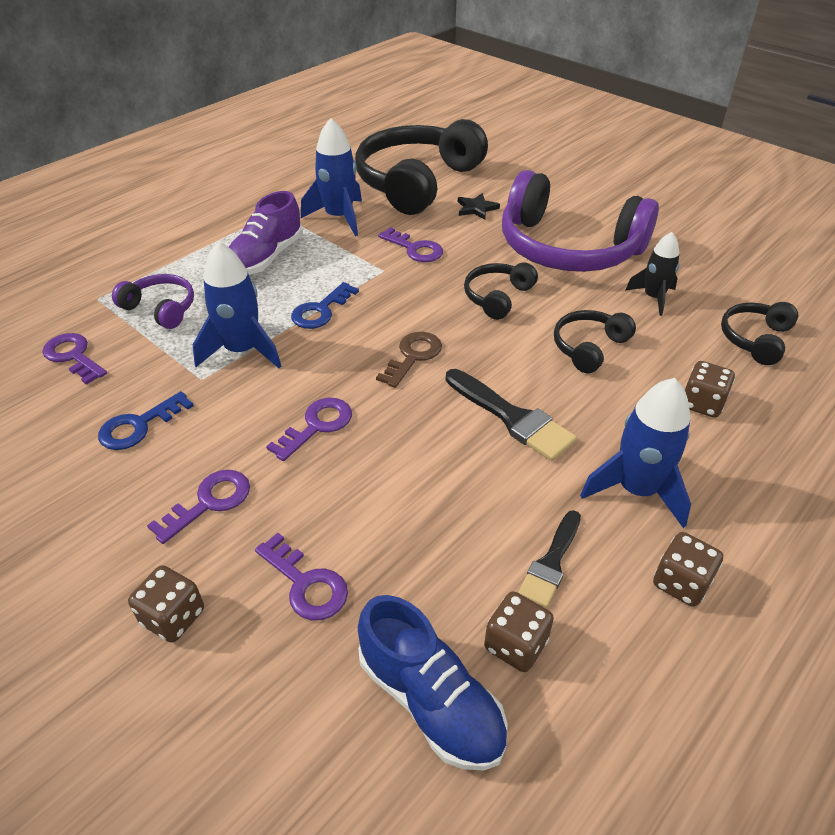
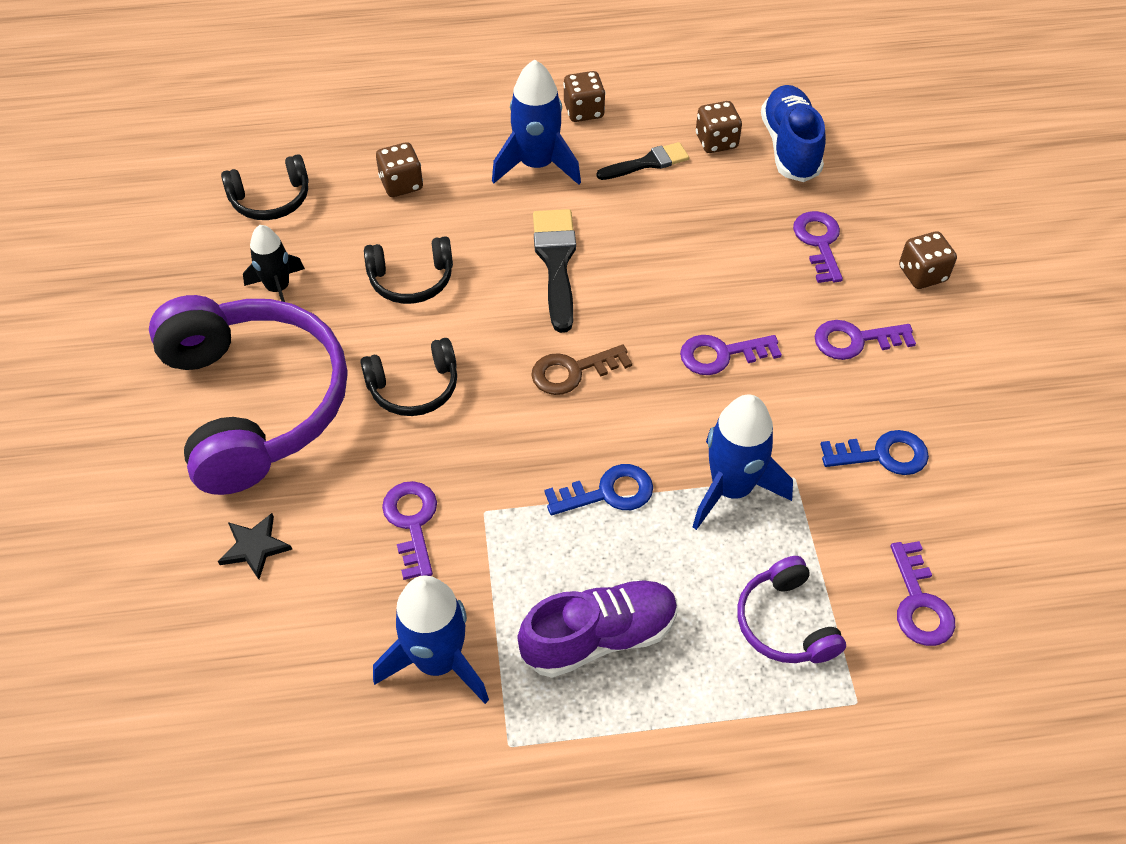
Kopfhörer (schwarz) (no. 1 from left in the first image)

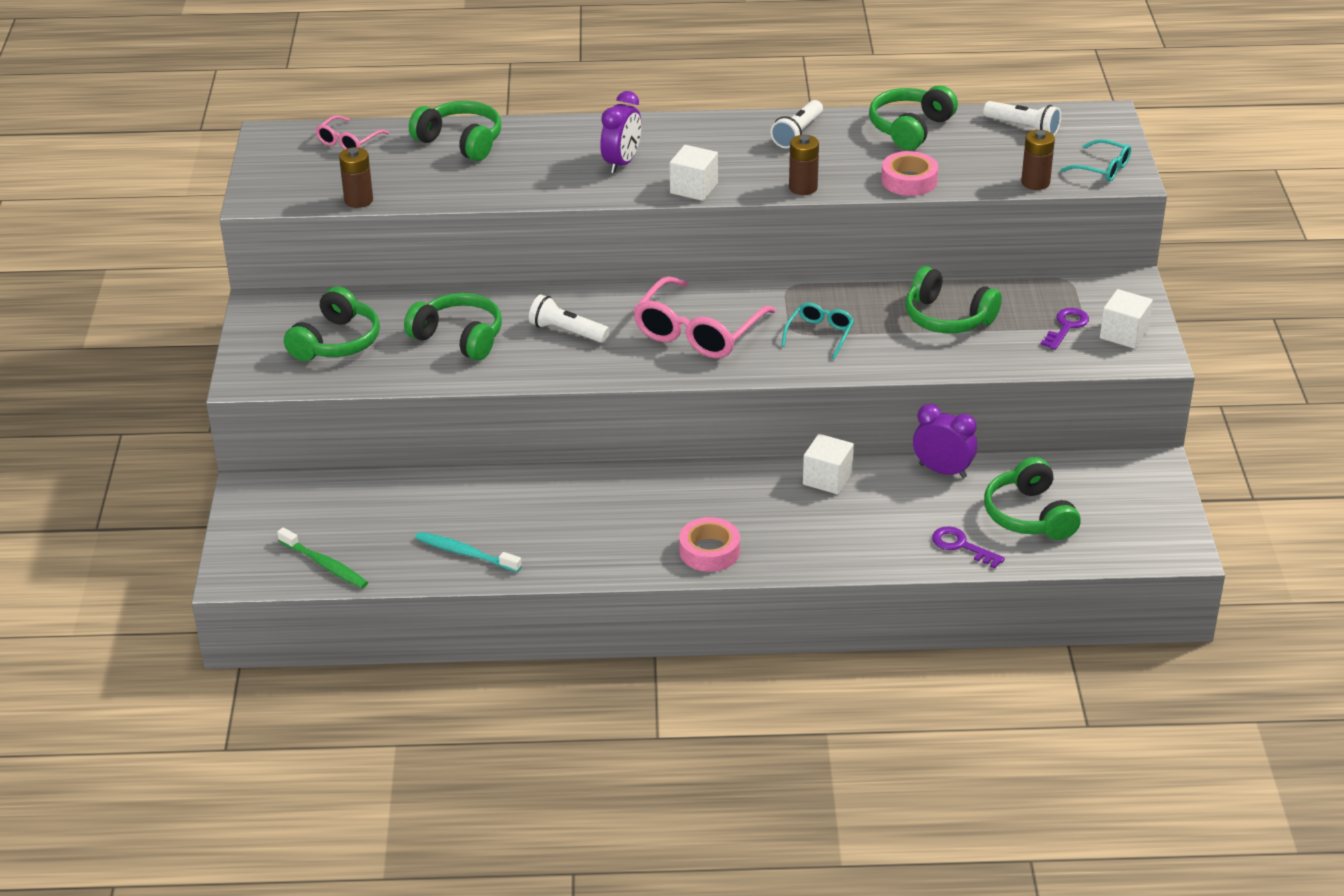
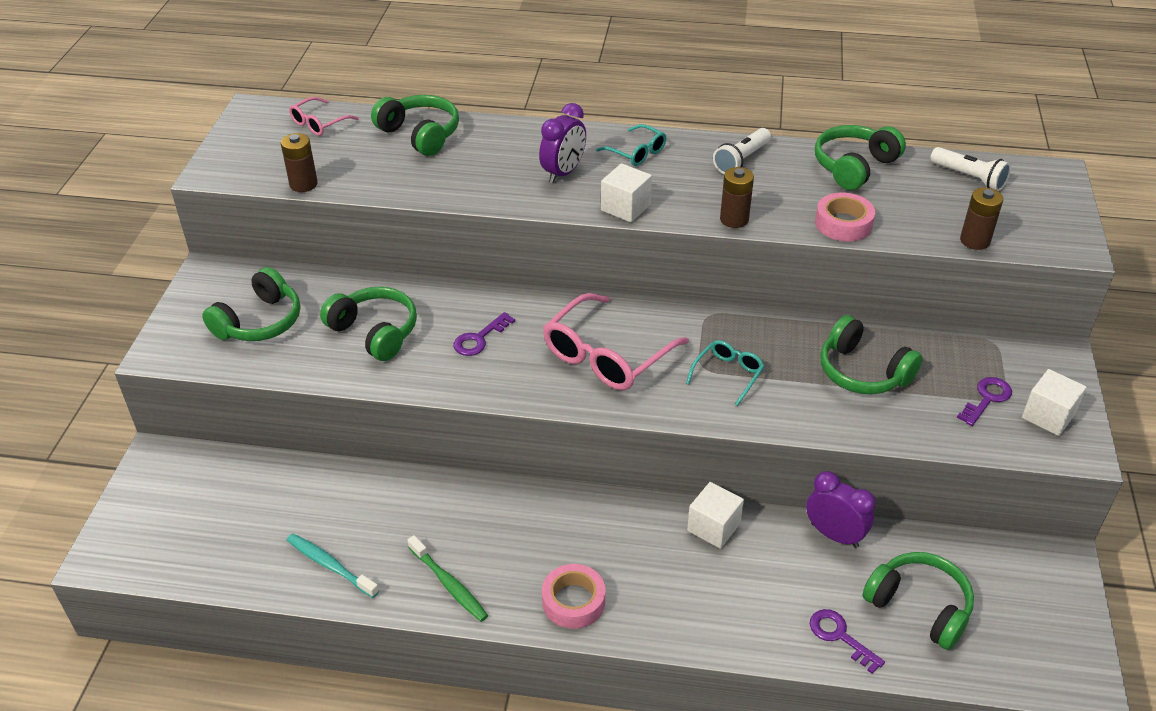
Zahnbürste (grün); Brille (türkis) (no. 1 from left); Schlüssel (lila) (no. 1 from left); Kopfhörer (grün) (no. 6 from left)

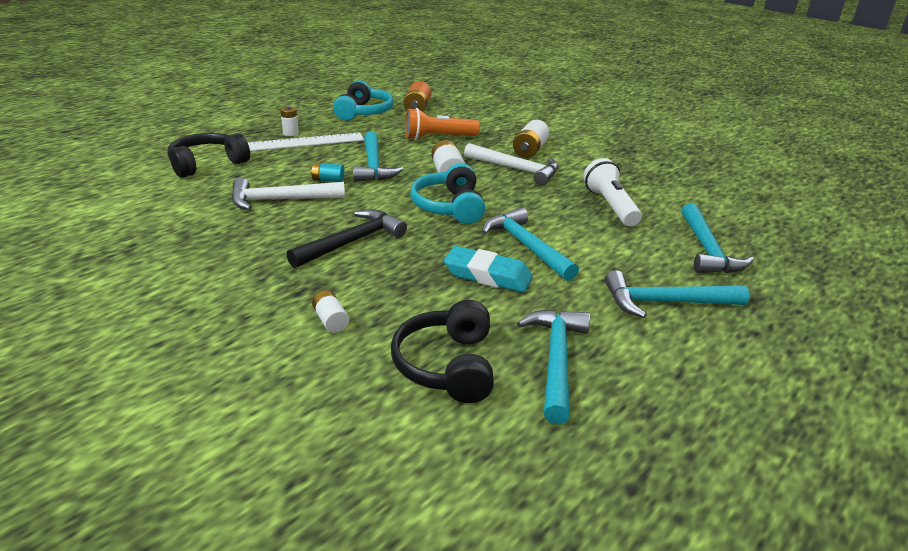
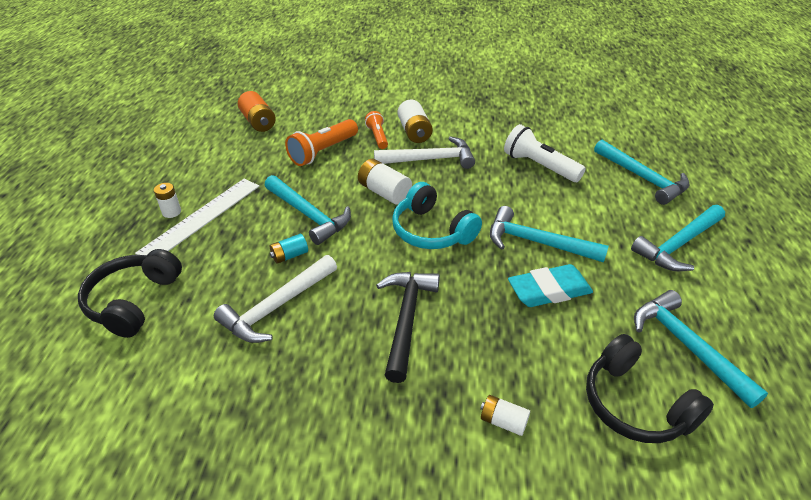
Kopfhörer (türkis) (no. 1 from left in the first image); Taschenlampe (orange) (no. 2 from left)

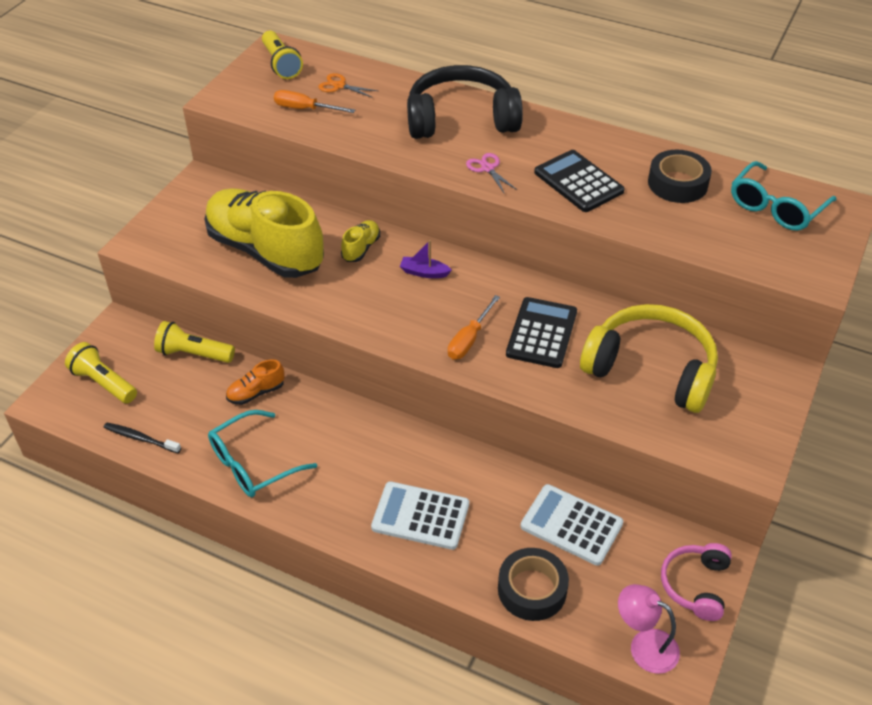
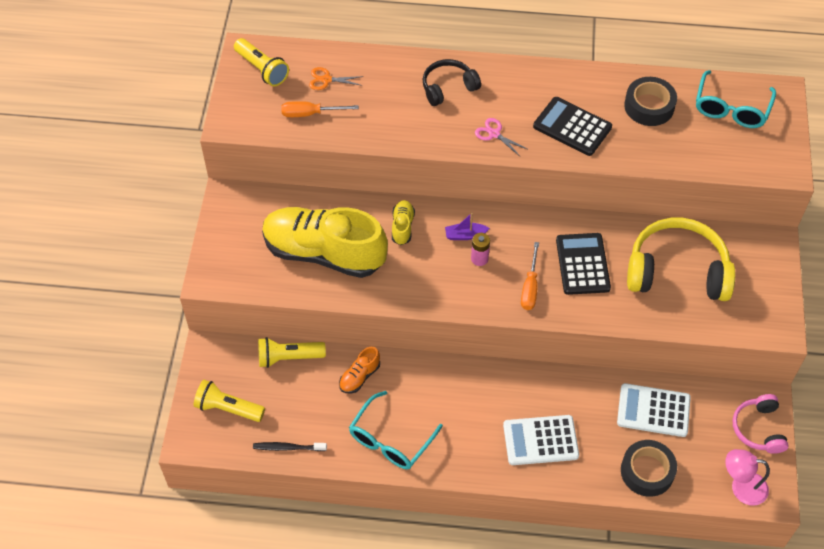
Batterie (rosa); Kopfhörer (schwarz)

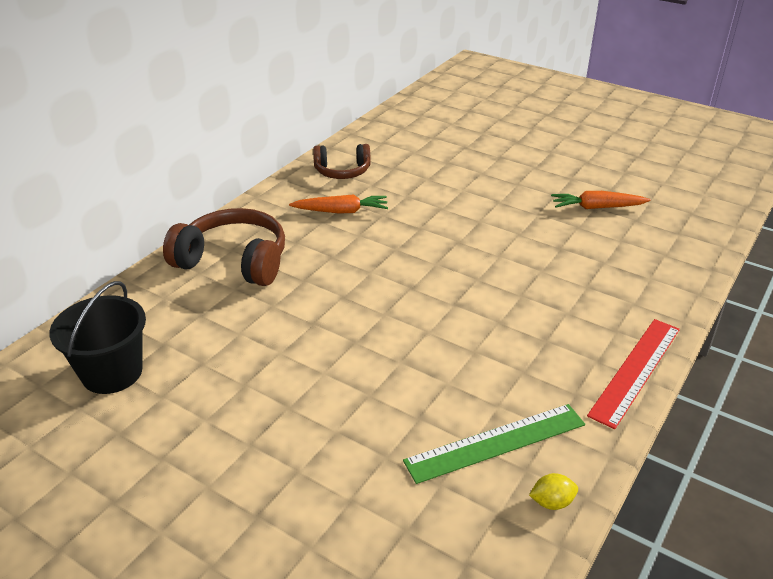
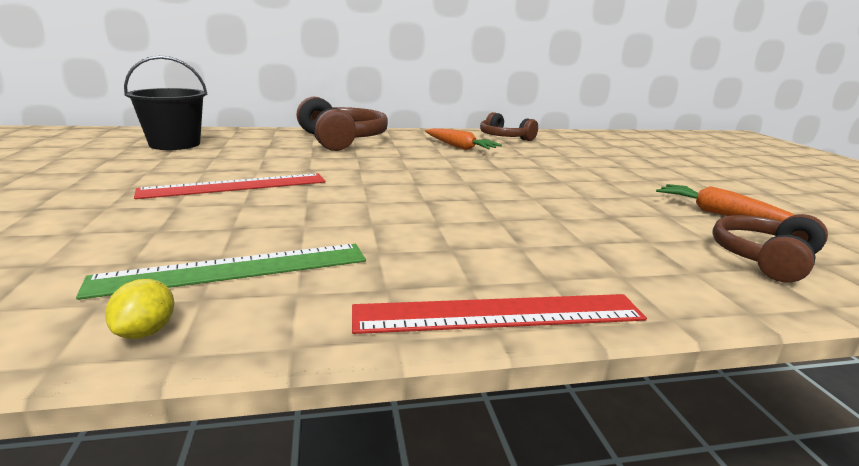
Lineal (rot) (no. 1 from left); Kopfhörer (braun) (no. 3 from left); Lineal (grün); Zitrone (gelb)

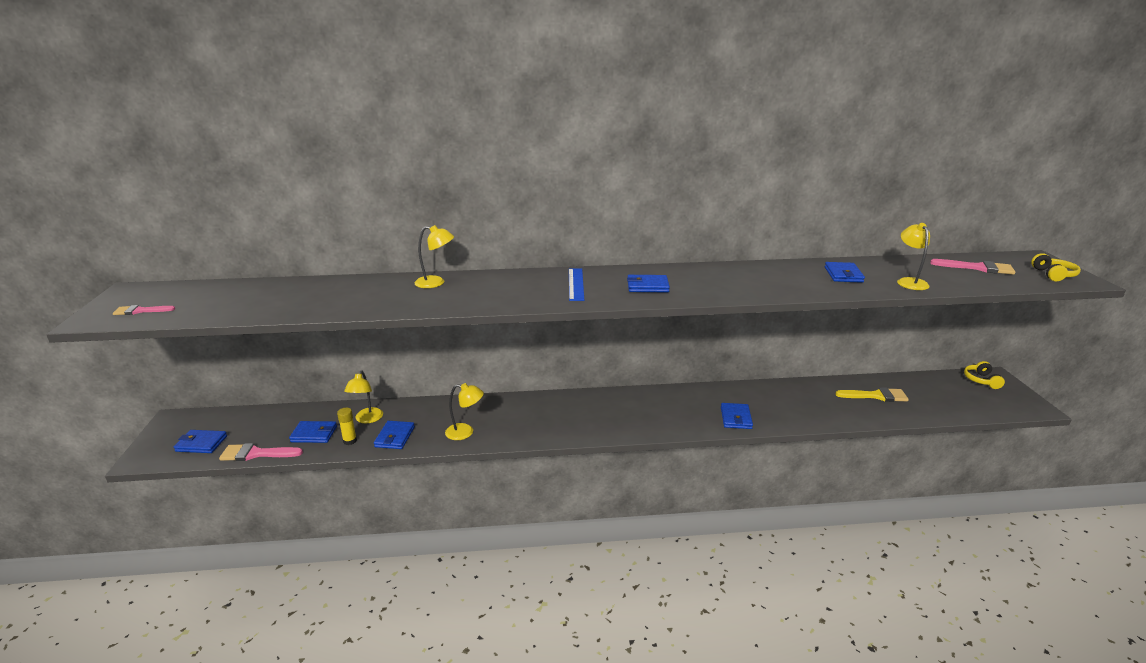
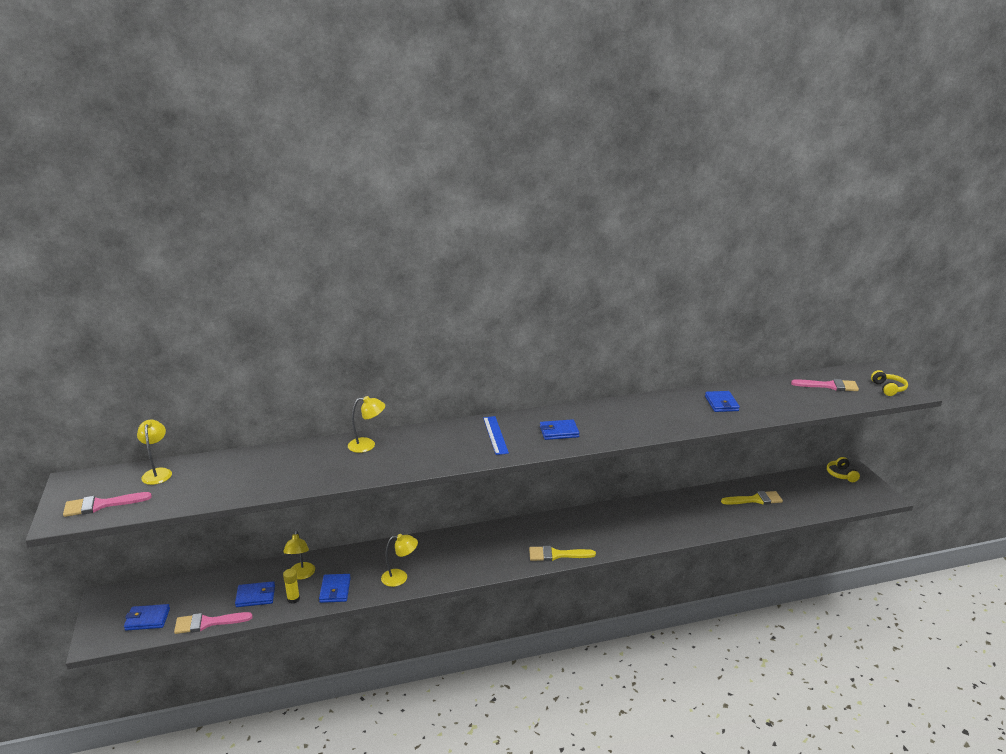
Geldbörse (blau) (no. 5 from left in the first image); Pinsel (gelb) (no. 1 from left); Lampe (gelb) (no. 1 from left); Pinsel (rosa) (no. 1 from left)

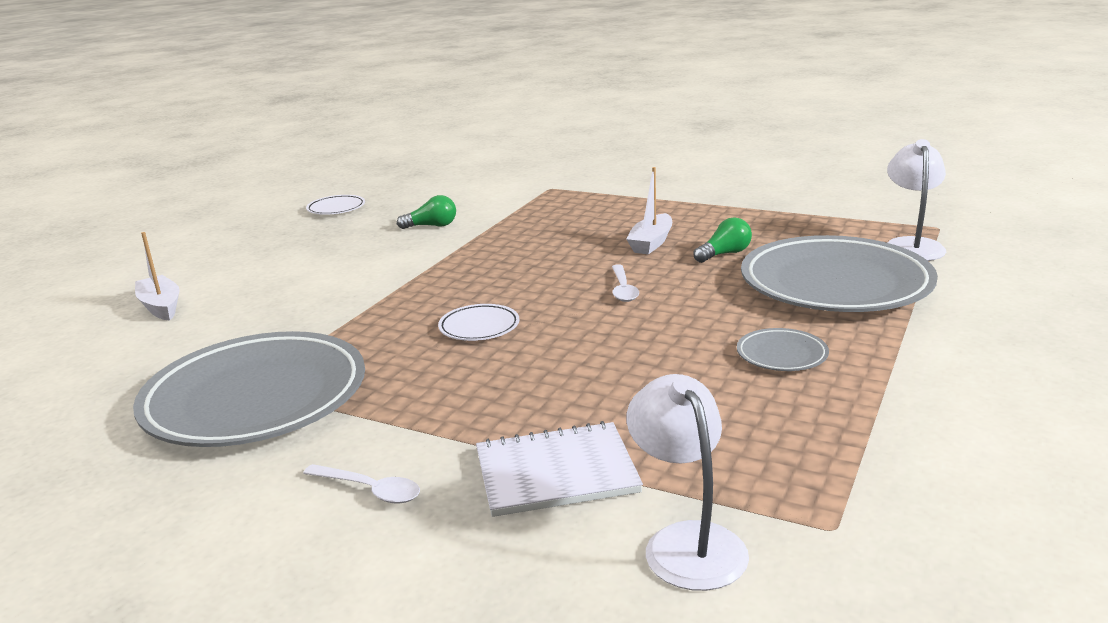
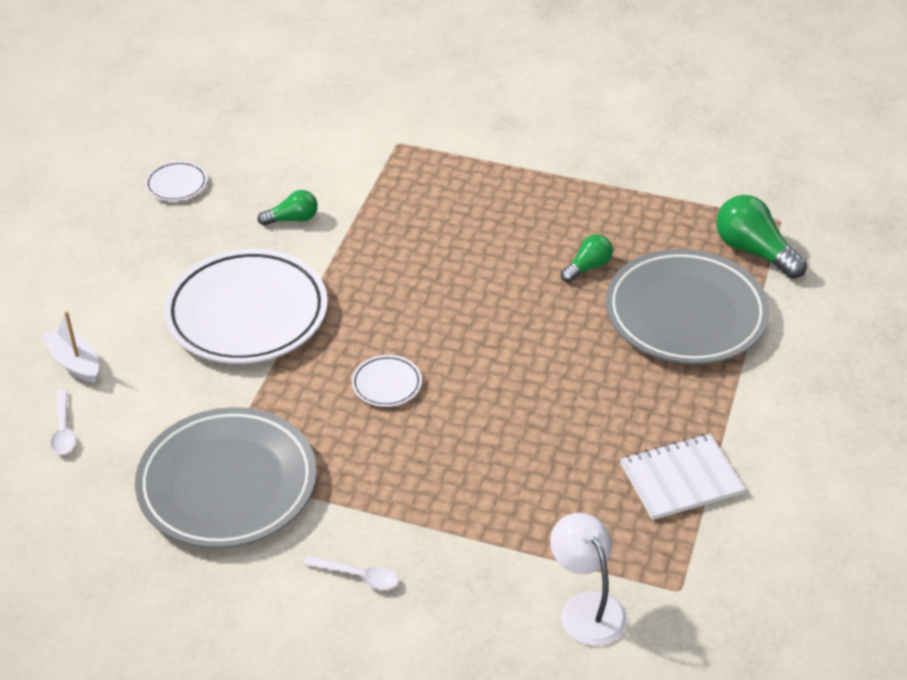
Boot (weiß) (no. 2 from left in the first image); Teller (grau) (no. 2 from left in the first image); Teller (weiß) (no. 2 from left); Notizbuch (weiß); Löffel (weiß) (no. 1 from left); Glühbirne (grün) (no. 3 from left)

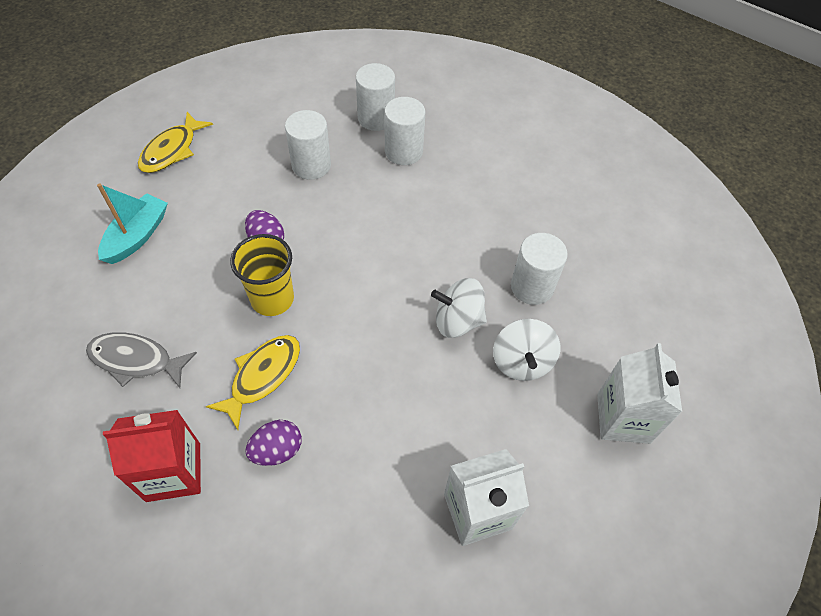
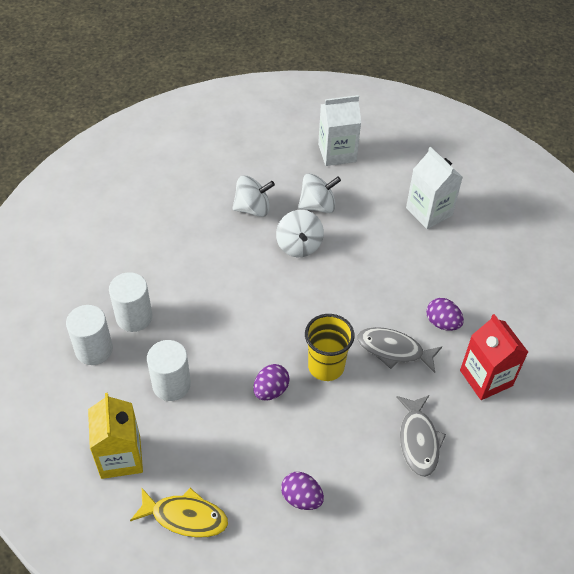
Getränkekarton (gelb); Ei (lila) (no. 2 from left); Kreisel (weiß) (no. 1 from left); Fisch (grau) (no. 1 from left)

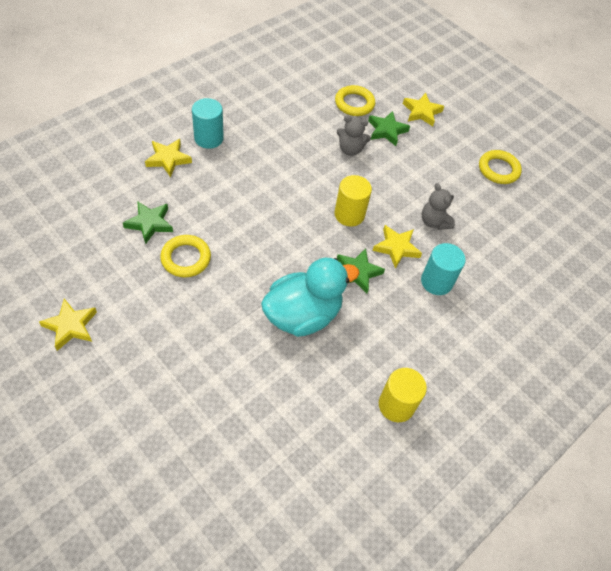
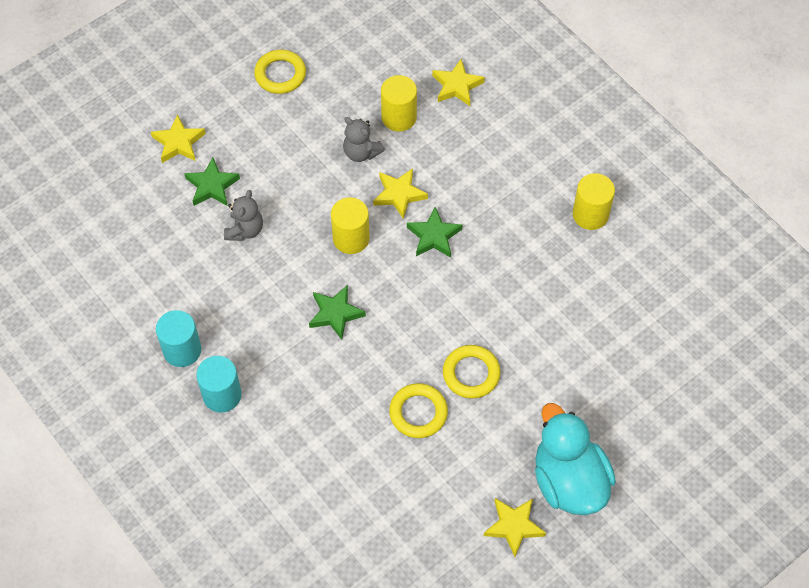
Vollzylinder (gelb) (no. 2 from left); Stern (grün) (no. 2 from left); Stern (gelb) (no. 3 from left); Ente (türkis); Ring (gelb) (no. 3 from left); Vollzylinder (türkis) (no. 1 from left); Teddybär (grau) (no. 2 from left)

